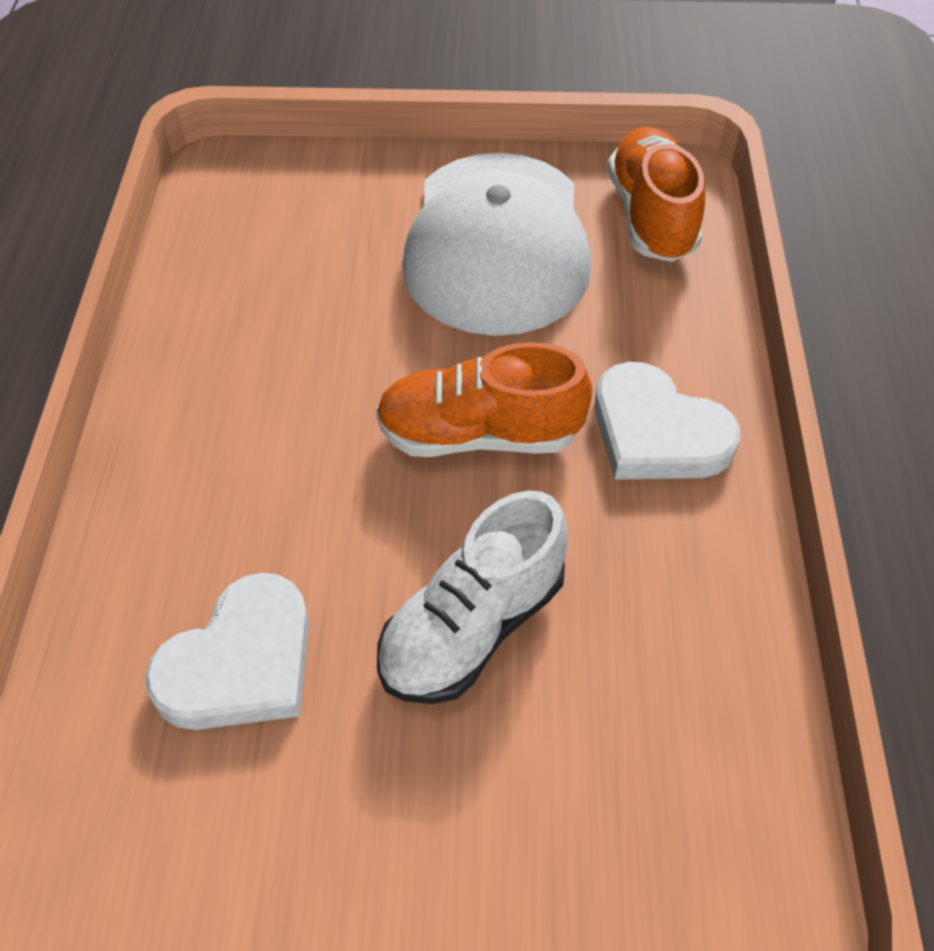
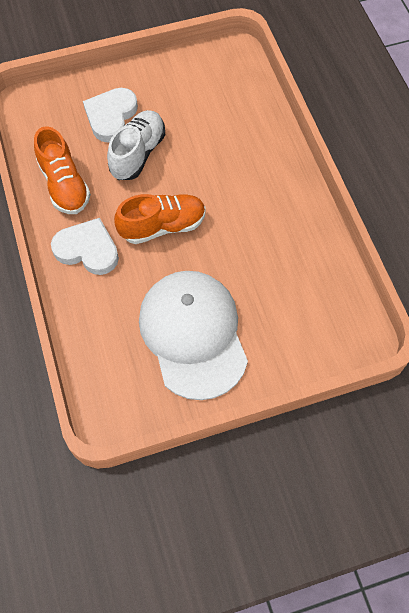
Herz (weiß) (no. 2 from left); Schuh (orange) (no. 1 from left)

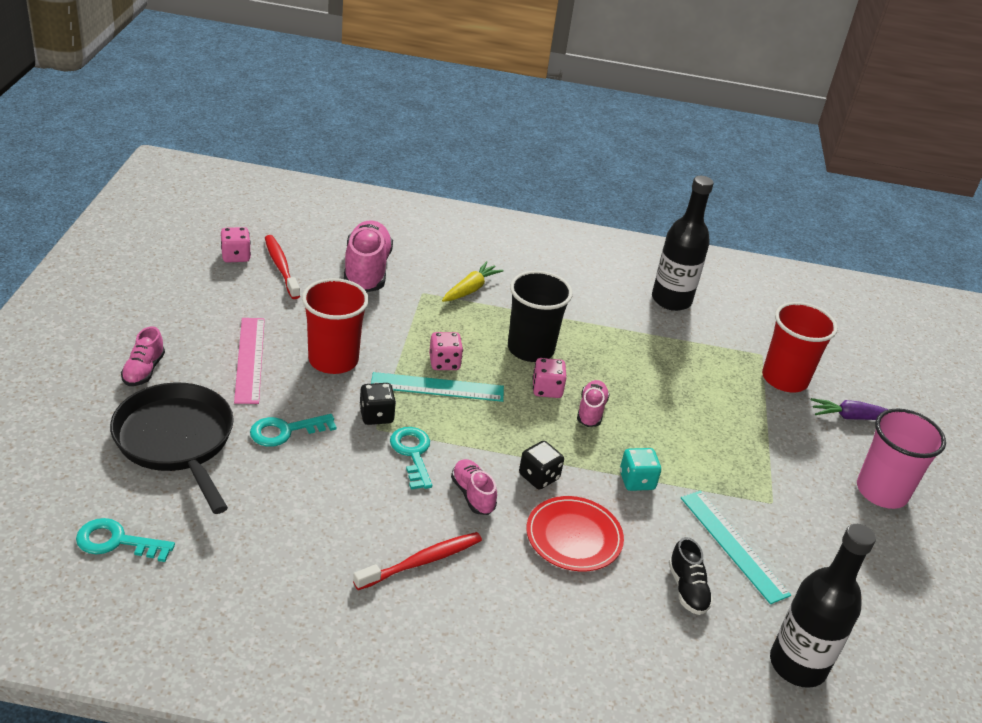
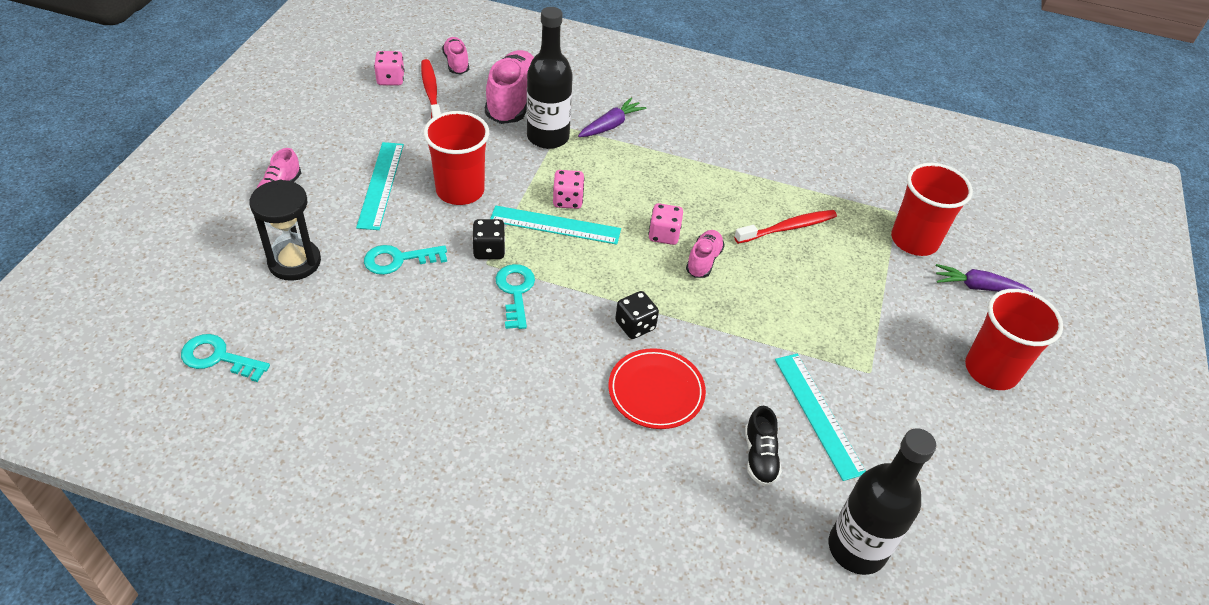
Becher (schwarz); Spielwürfel (türkis); Zahnbürste (rot) (no. 2 from left); Schuh (rosa) (no. 2 from left); Flasche (schwarz) (no. 1 from left); Sanduhr (schwarz); Lineal (türkis) (no. 1 from left); Karotte (lila) (no. 1 from left); Becher (rot) (no. 3 from left)

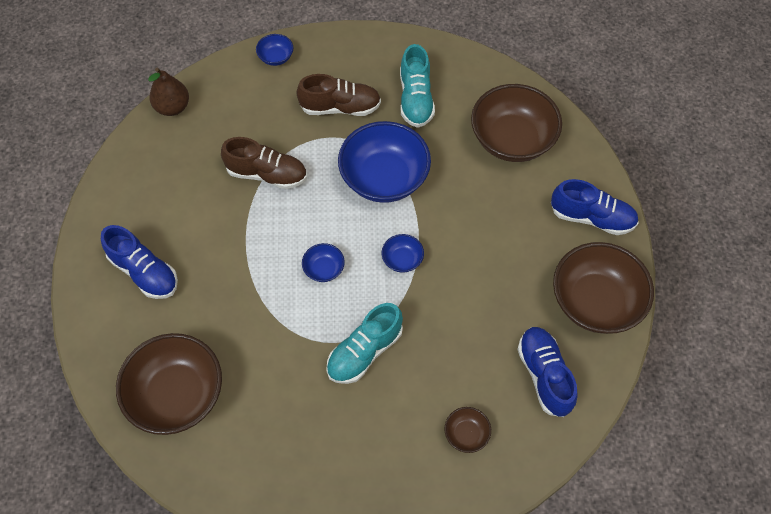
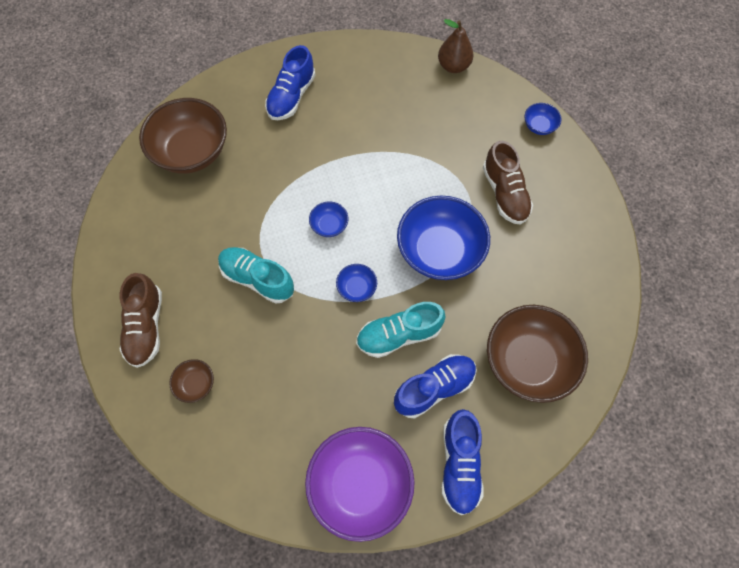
Schuh (braun) (no. 1 from left); Schuh (türkis) (no. 2 from left); Schuh (blau) (no. 2 from left); Schüssel (lila)

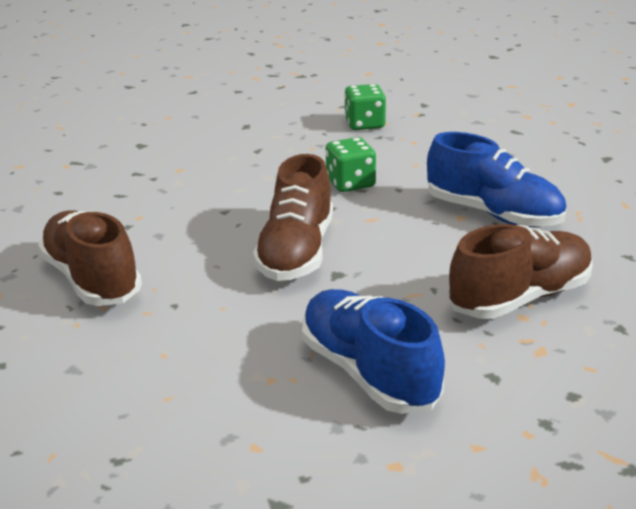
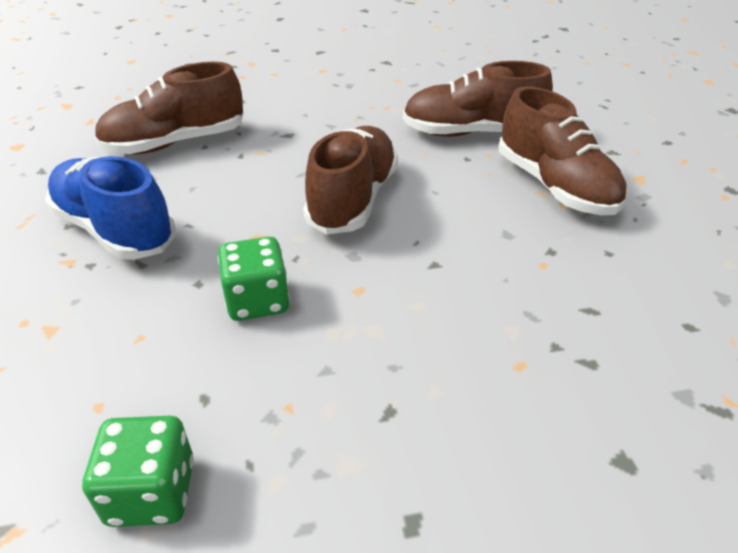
Schuh (blau) (no. 1 from left in the first image); Schuh (braun) (no. 3 from left)

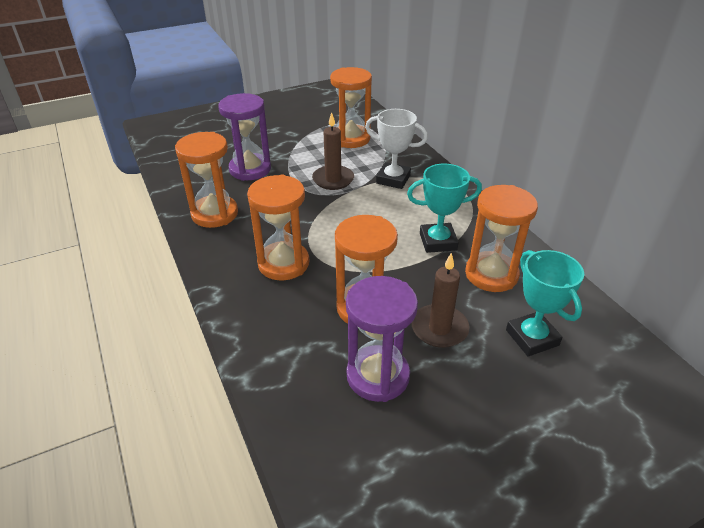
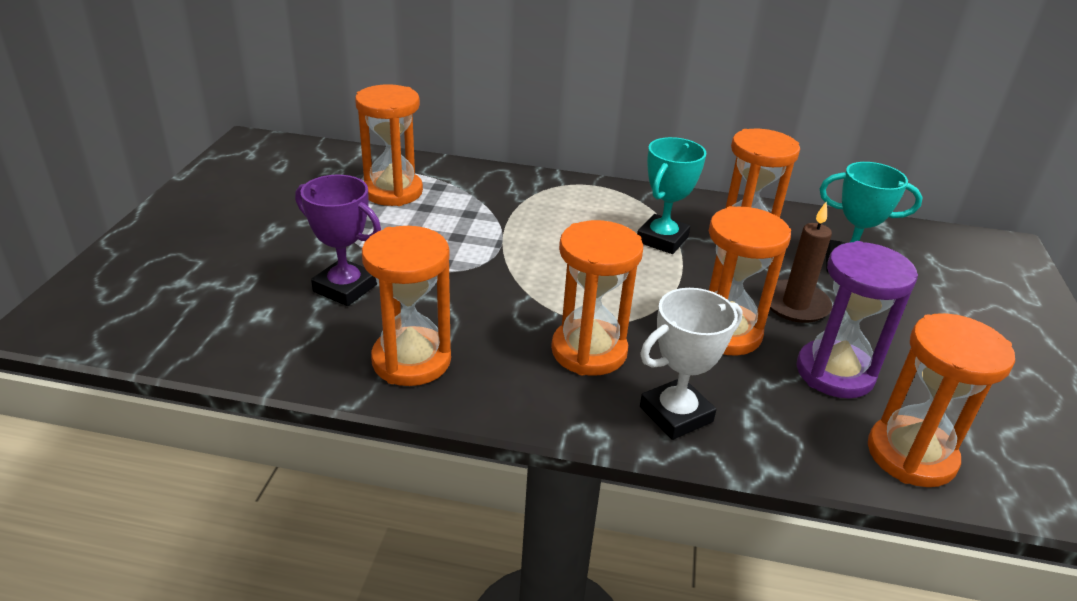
Kerze (braun) (no. 1 from left in the first image); Sanduhr (orange) (no. 6 from left); Pokal (weiß); Pokal (lila)

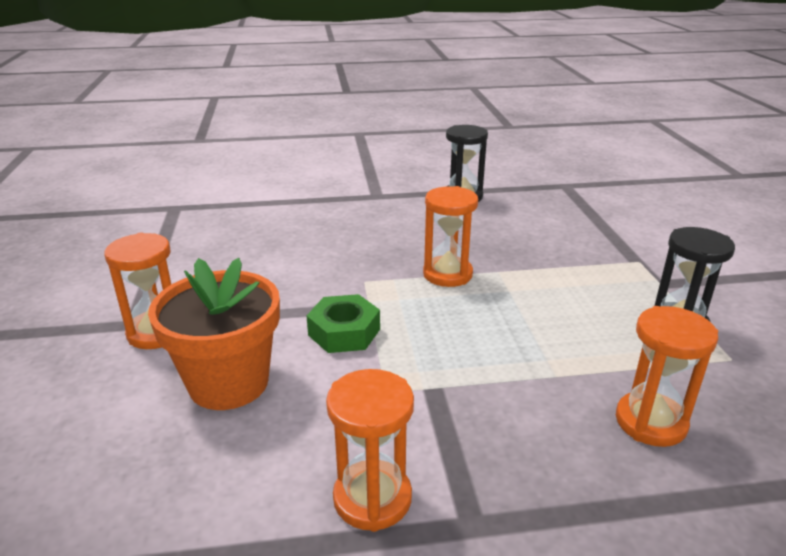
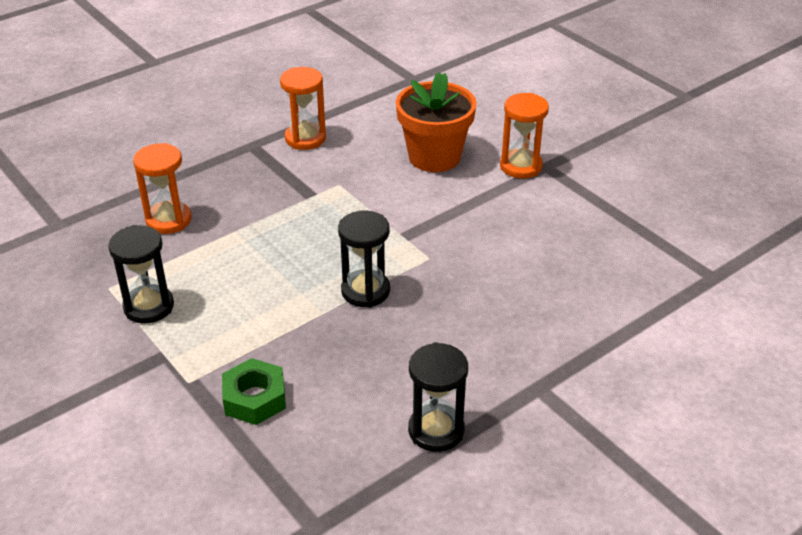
Sechskantmutter (grün); Sanduhr (schwarz) (no. 2 from left)

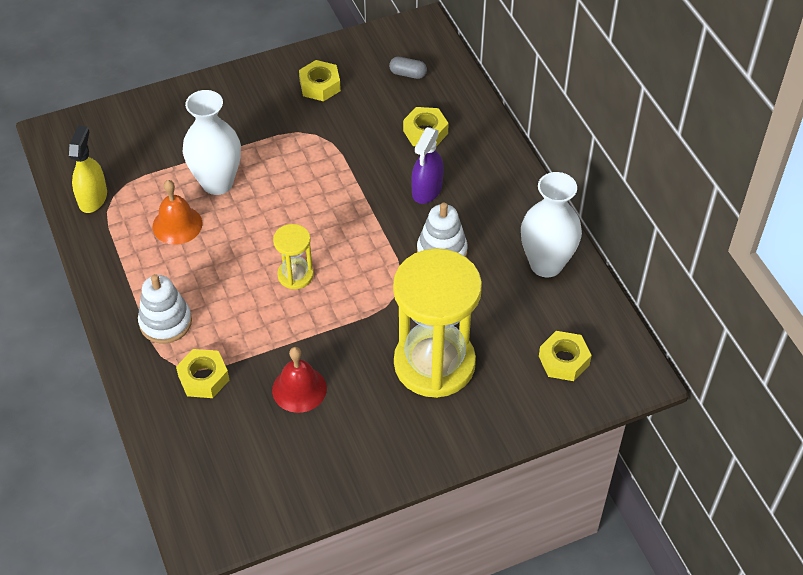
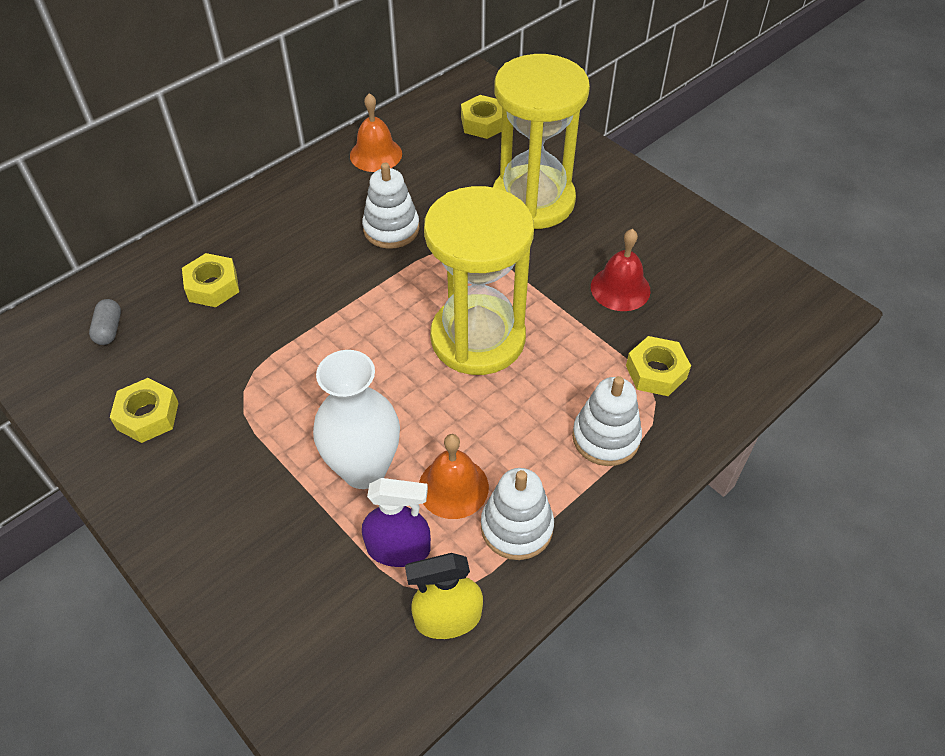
Stapelspielzeug (weiß) (no. 2 from left); Sprühflasche (lila); Glocke (orange) (no. 1 from left); Sanduhr (gelb) (no. 1 from left)

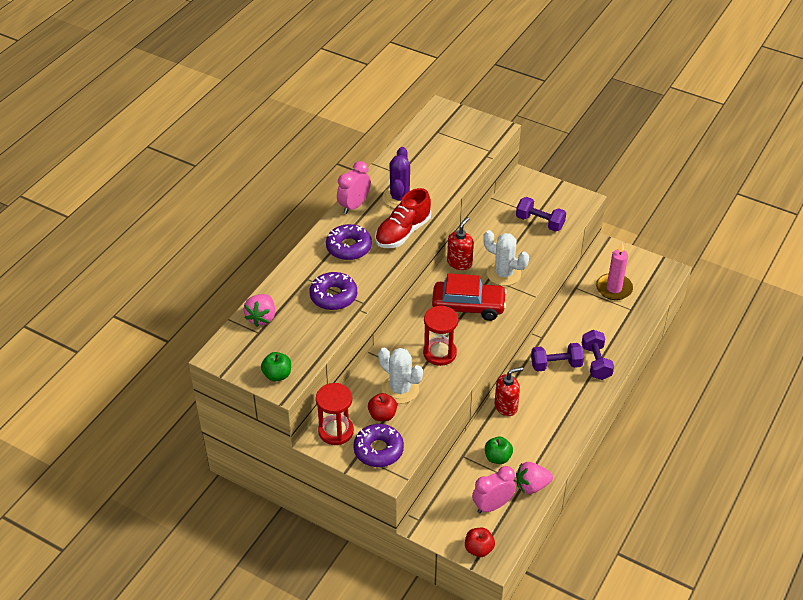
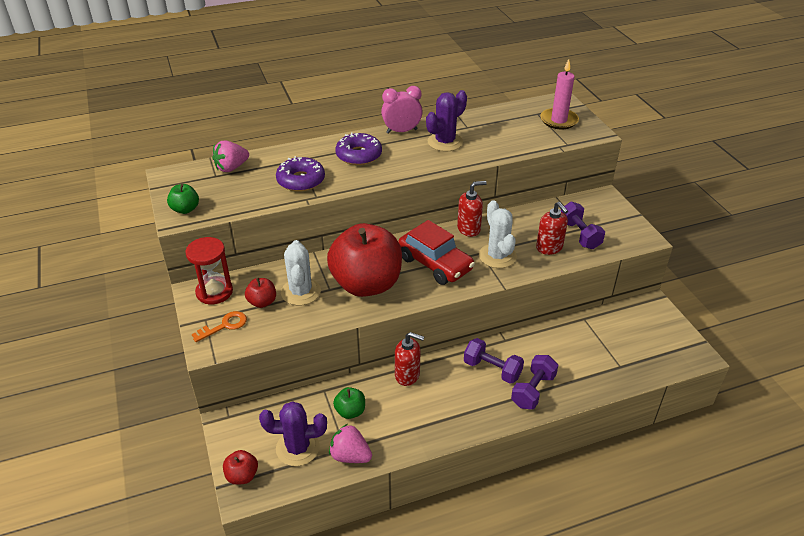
Schuh (rot); Seifenspender (rot) (no. 3 from left); Kerze (rosa); Schlüssel (orange); Apfel (rot) (no. 3 from left); Kaktus (lila) (no. 1 from left)

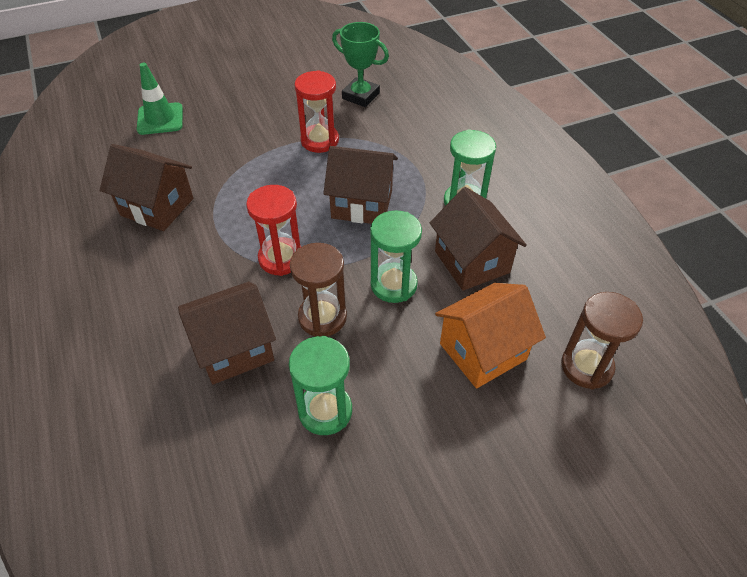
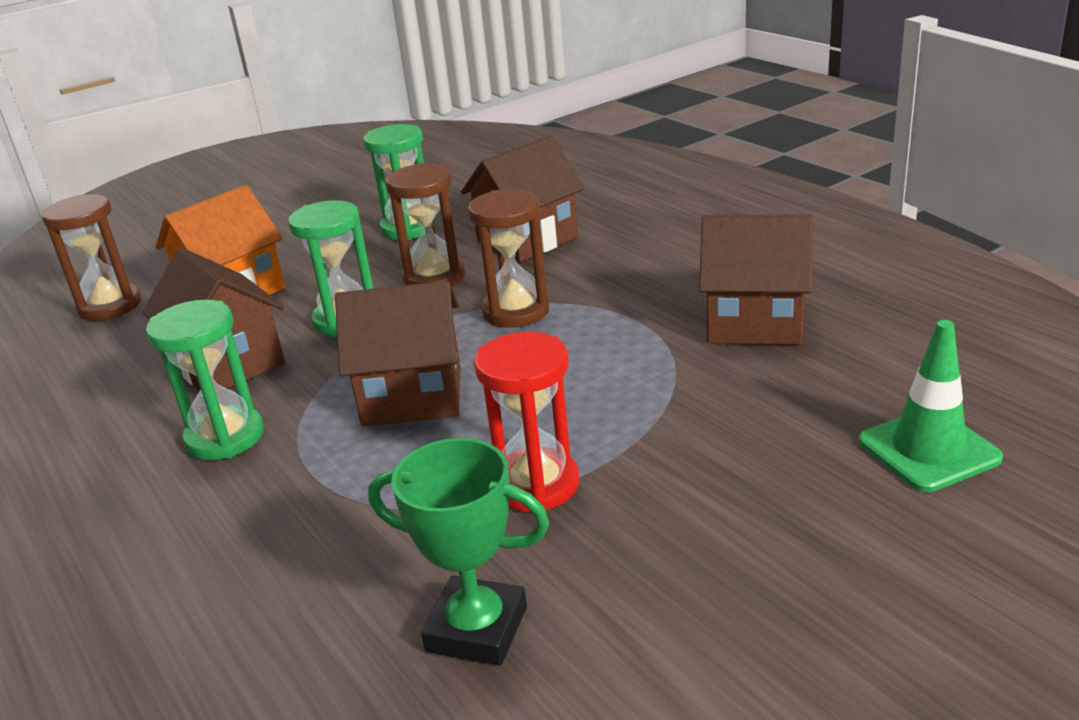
Sanduhr (braun) (no. 3 from left)

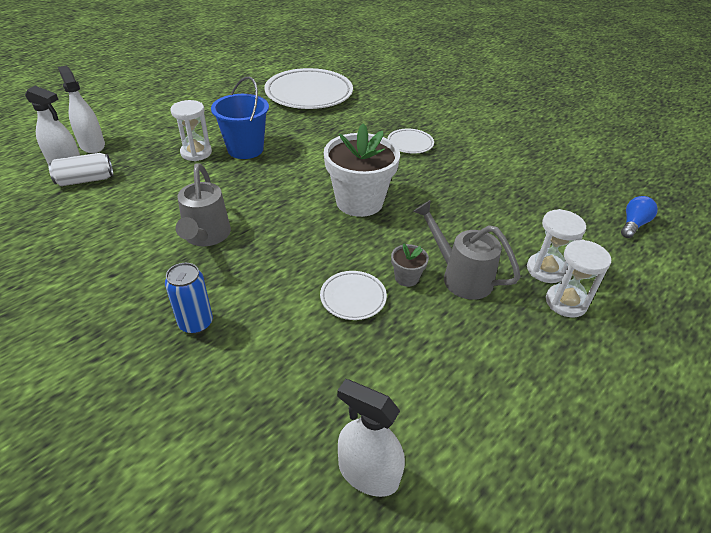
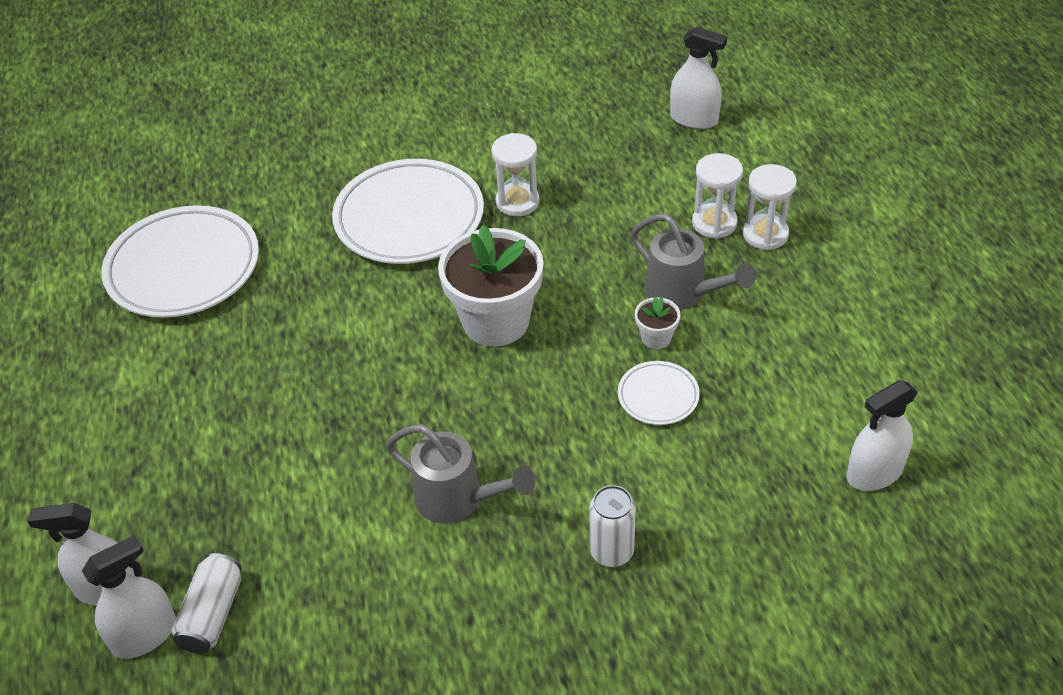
Eimer (blau); Sanduhr (weiß) (no. 1 from left); Sprühflasche (weiß) (no. 3 from left); Dose (weiß) (no. 2 from left); Blumentopf (weiß) (no. 2 from left); Gießkanne (grau) (no. 2 from left); Teller (weiß) (no. 2 from left)

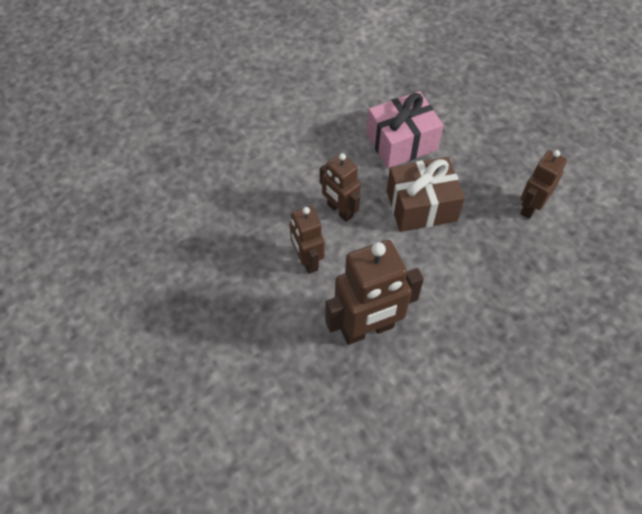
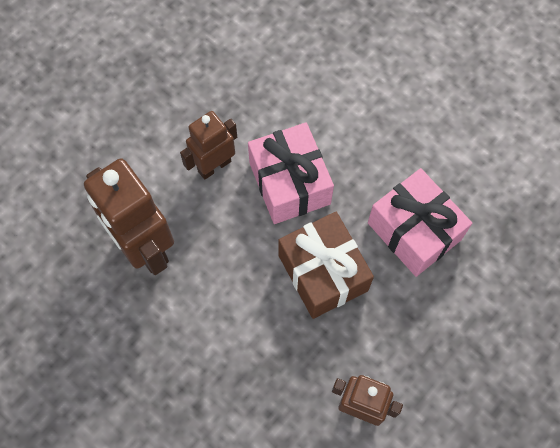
Geschenk (rosa) (no. 1 from left)

